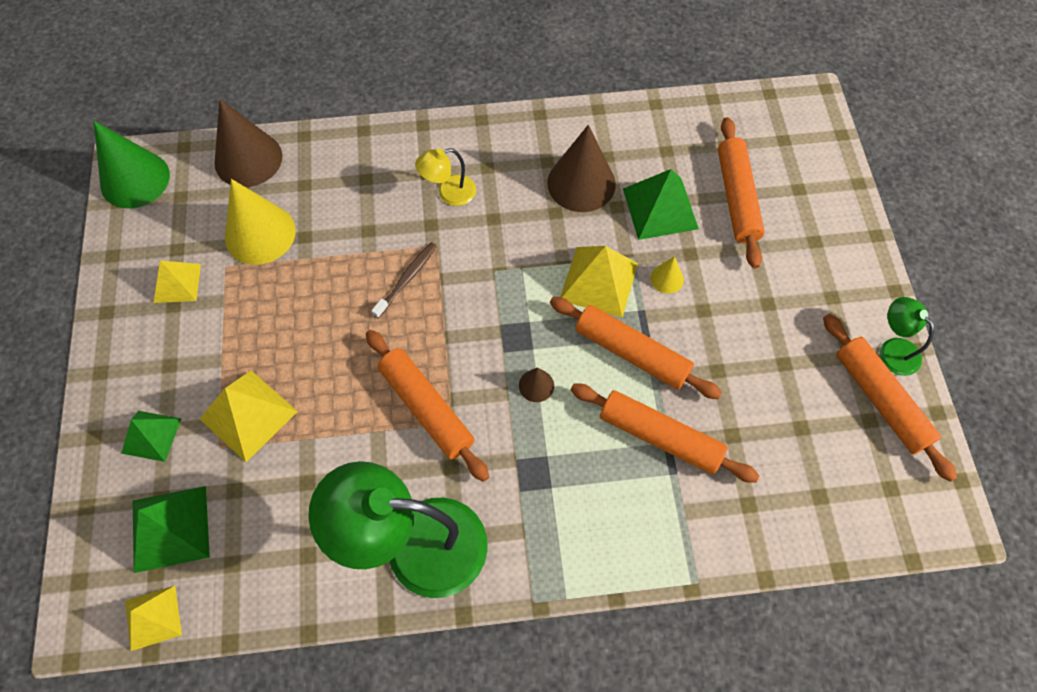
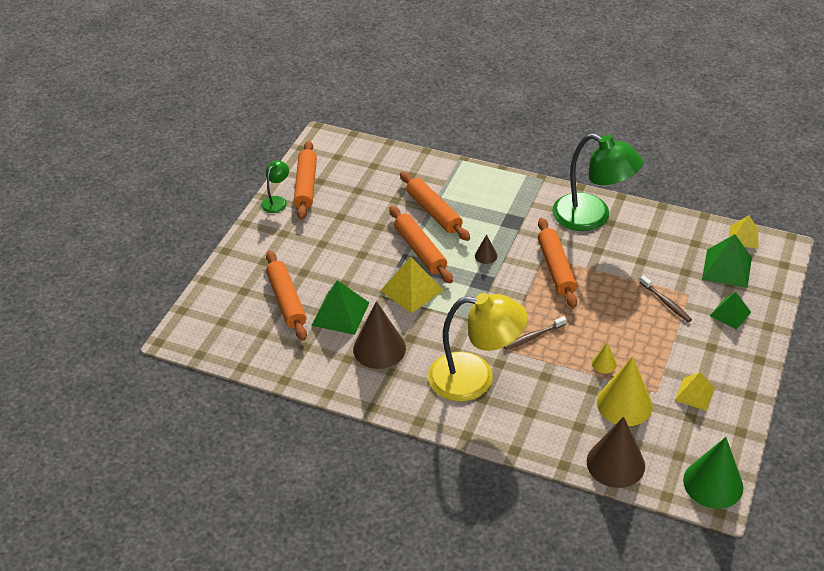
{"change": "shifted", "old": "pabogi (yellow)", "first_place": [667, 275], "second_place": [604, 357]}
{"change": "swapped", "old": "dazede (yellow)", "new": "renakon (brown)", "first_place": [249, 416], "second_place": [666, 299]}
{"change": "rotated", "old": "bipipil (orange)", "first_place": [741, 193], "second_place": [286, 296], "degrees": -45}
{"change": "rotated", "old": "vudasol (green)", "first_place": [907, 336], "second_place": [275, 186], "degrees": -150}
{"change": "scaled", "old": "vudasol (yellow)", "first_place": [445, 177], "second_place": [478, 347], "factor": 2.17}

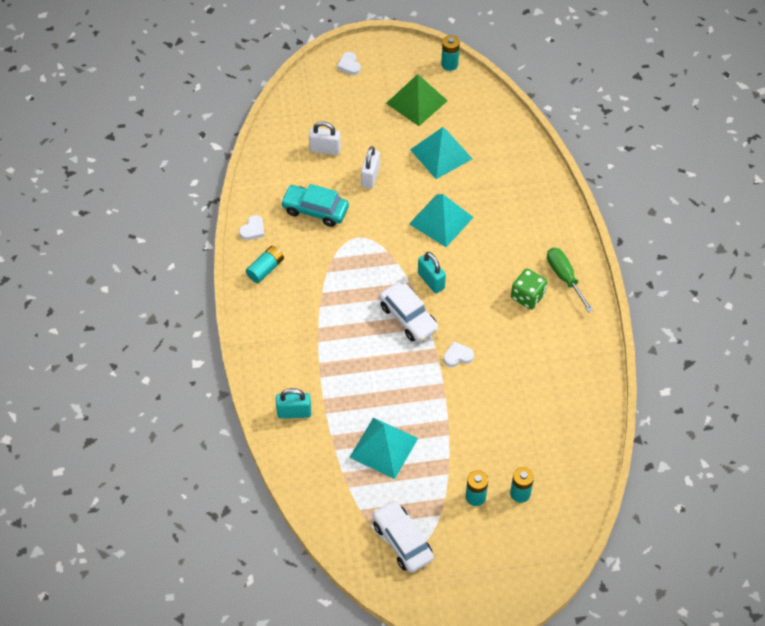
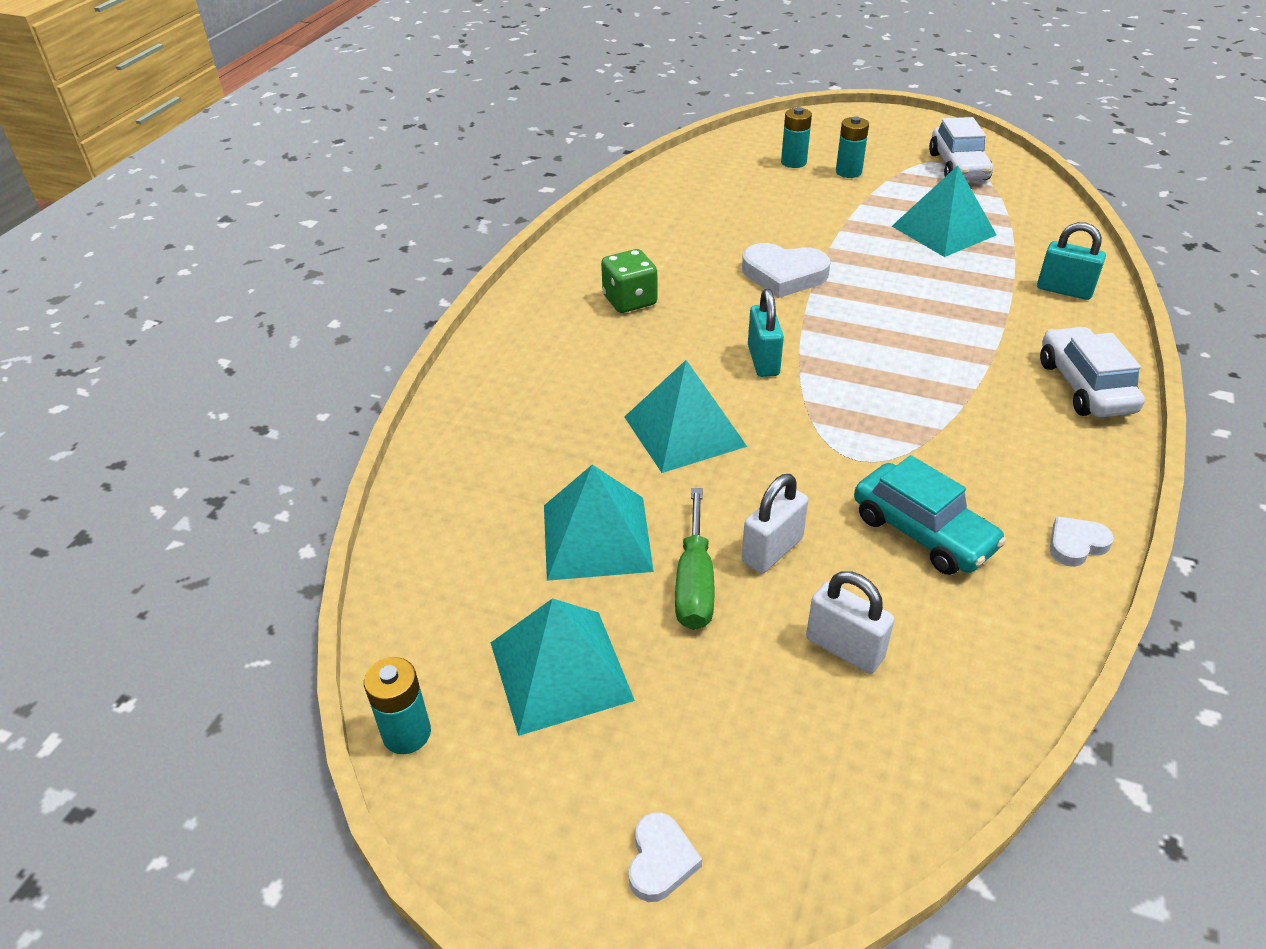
{"change": "gone", "old": "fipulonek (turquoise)", "first_place": [265, 264]}
{"change": "shifted", "old": "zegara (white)", "first_place": [409, 312], "second_place": [1092, 371]}
{"change": "shifted", "old": "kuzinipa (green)", "first_place": [570, 280], "second_place": [694, 559]}
{"change": "repainted", "old": "dazede (green)", "new": "dazede (turquoise)", "first_place": [417, 100], "second_place": [563, 667]}
{"change": "scaled", "old": "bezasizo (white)", "first_place": [458, 354], "second_place": [786, 270], "factor": 1.8}

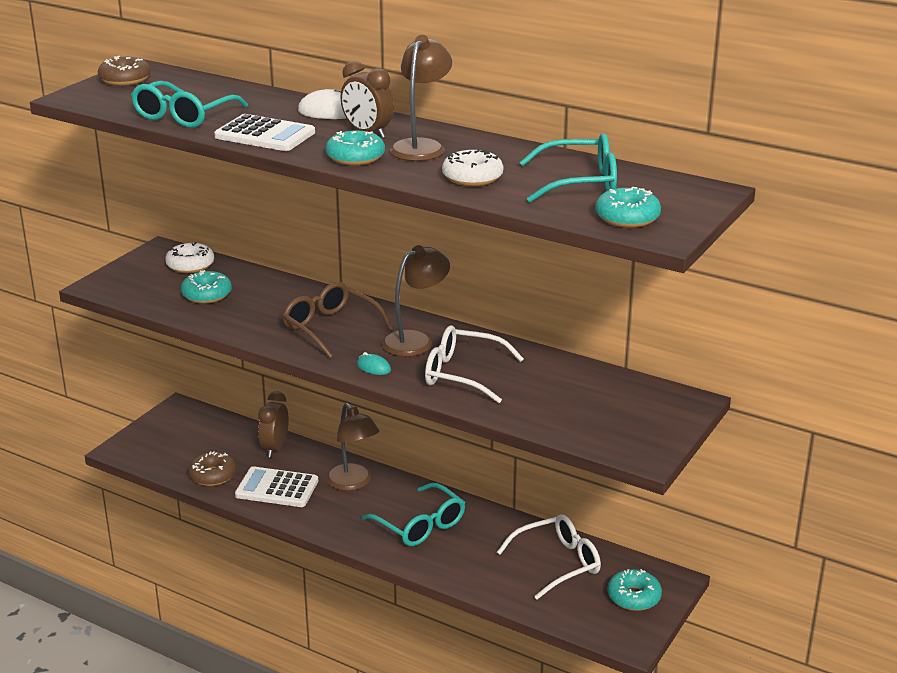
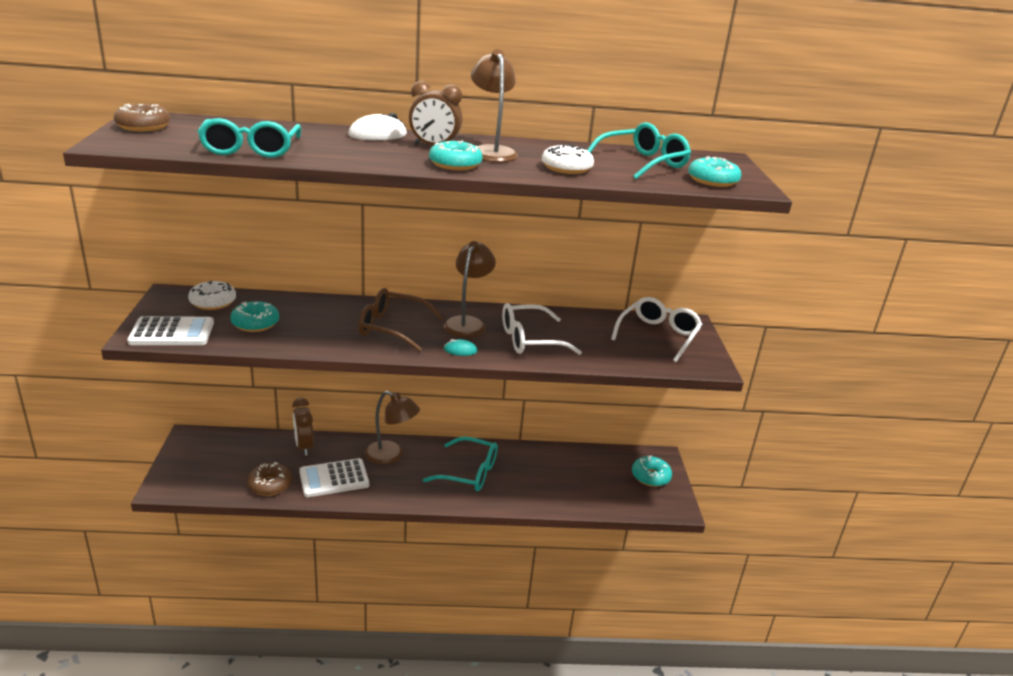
{"change": "shifted", "old": "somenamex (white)", "first_place": [264, 132], "second_place": [170, 330]}
{"change": "shifted", "old": "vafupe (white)", "first_place": [549, 557], "second_place": [656, 329]}

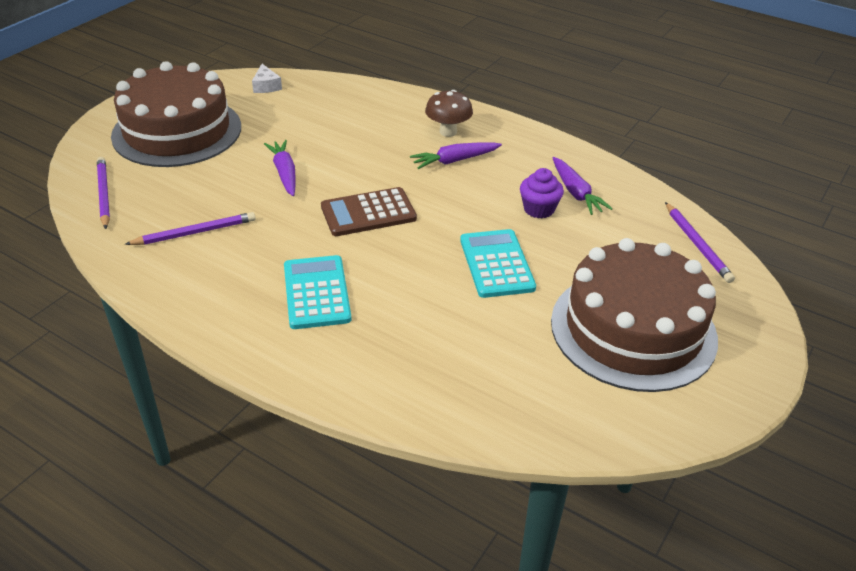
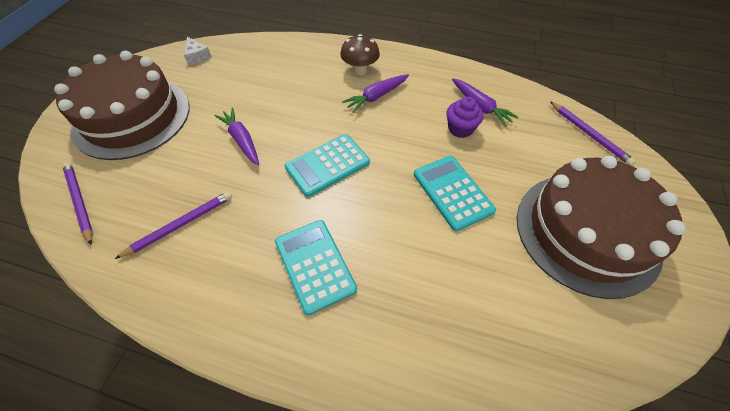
{"change": "repainted", "old": "somenamex (brown)", "new": "somenamex (turquoise)", "first_place": [369, 211], "second_place": [327, 165]}

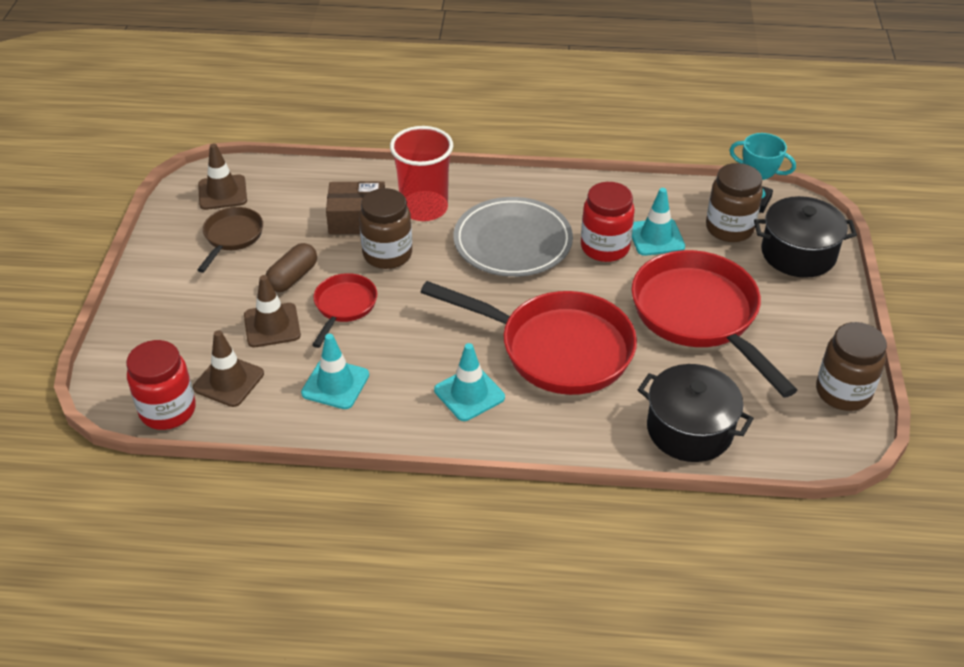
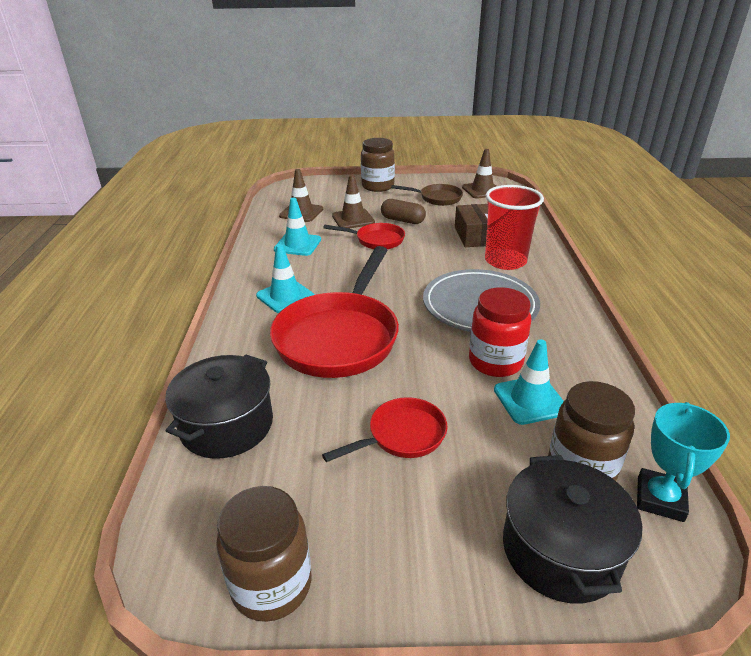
{"change": "gone", "old": "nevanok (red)", "first_place": [161, 385]}
{"change": "shifted", "old": "nevanok (brown)", "first_place": [385, 228], "second_place": [378, 165]}
{"change": "scaled", "old": "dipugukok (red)", "first_place": [714, 323], "second_place": [384, 429], "factor": 0.5}

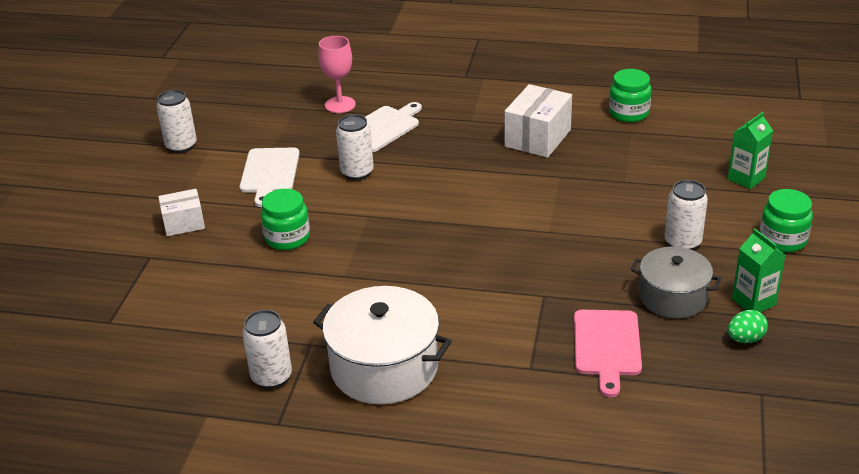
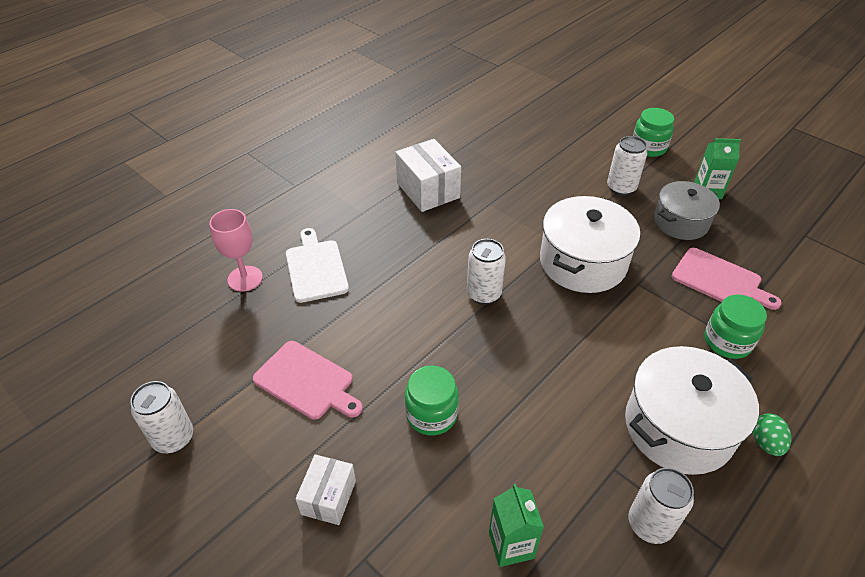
{"change": "new", "new": "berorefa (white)", "second_place": [590, 244]}
{"change": "shifted", "old": "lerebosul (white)", "first_place": [355, 147], "second_place": [486, 272]}
{"change": "shifted", "old": "nevanok (green)", "first_place": [630, 95], "second_place": [736, 326]}
{"change": "shifted", "old": "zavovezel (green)", "first_place": [750, 150], "second_place": [516, 525]}
{"change": "shifted", "old": "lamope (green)", "first_place": [748, 326], "second_place": [772, 434]}
{"change": "repainted", "old": "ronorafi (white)", "new": "ronorafi (pink)", "first_place": [270, 177], "second_place": [308, 380]}

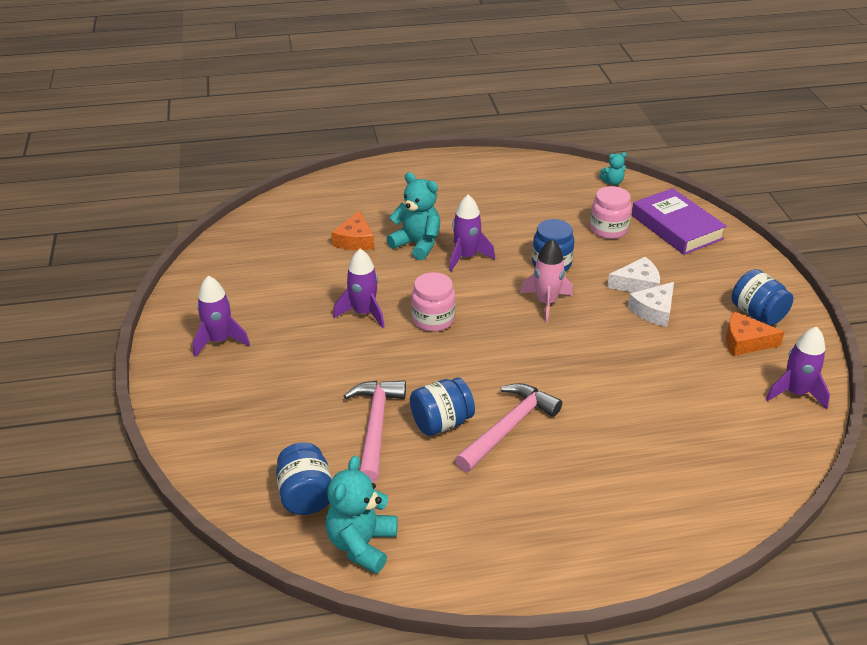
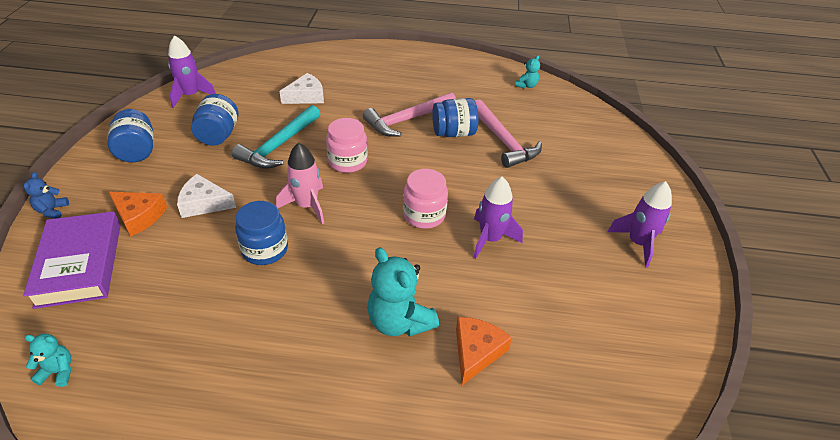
{"change": "gone", "old": "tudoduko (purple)", "first_place": [472, 233]}
{"change": "new", "new": "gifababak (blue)", "second_place": [46, 195]}
{"change": "new", "new": "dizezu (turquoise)", "second_place": [276, 137]}
{"change": "shifted", "old": "nevanok (blue)", "first_place": [304, 478], "second_place": [214, 120]}
{"change": "shifted", "old": "nevanok (pink)", "first_place": [611, 212], "second_place": [346, 145]}
{"change": "shifted", "old": "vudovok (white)", "first_place": [651, 304], "second_place": [301, 88]}
{"change": "shifted", "old": "vudovok (orange)", "first_place": [755, 334], "second_place": [138, 214]}
{"change": "rotated", "old": "dizezu (pink)", "first_place": [375, 431], "second_place": [508, 133], "degrees": -45}
{"change": "scaled", "old": "gifababak (turquoise)", "first_place": [362, 515], "second_place": [527, 72], "factor": 0.51}

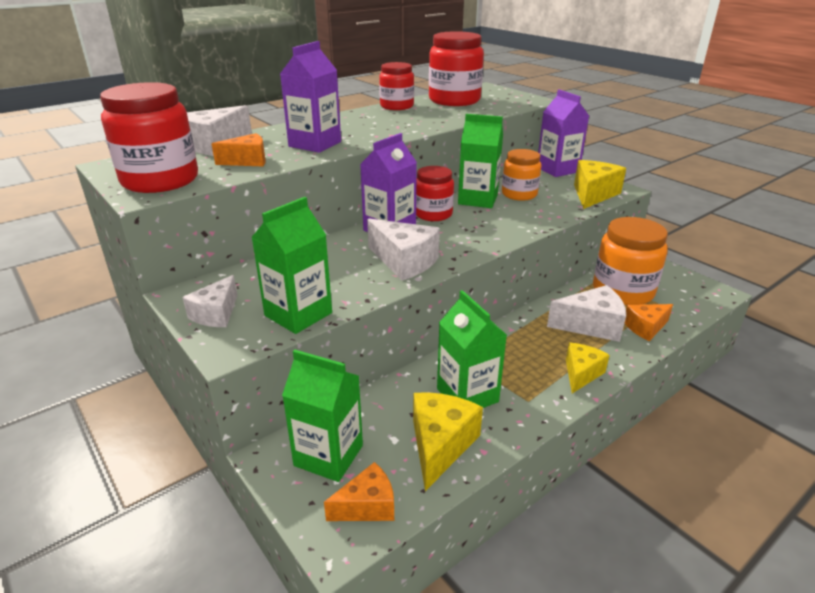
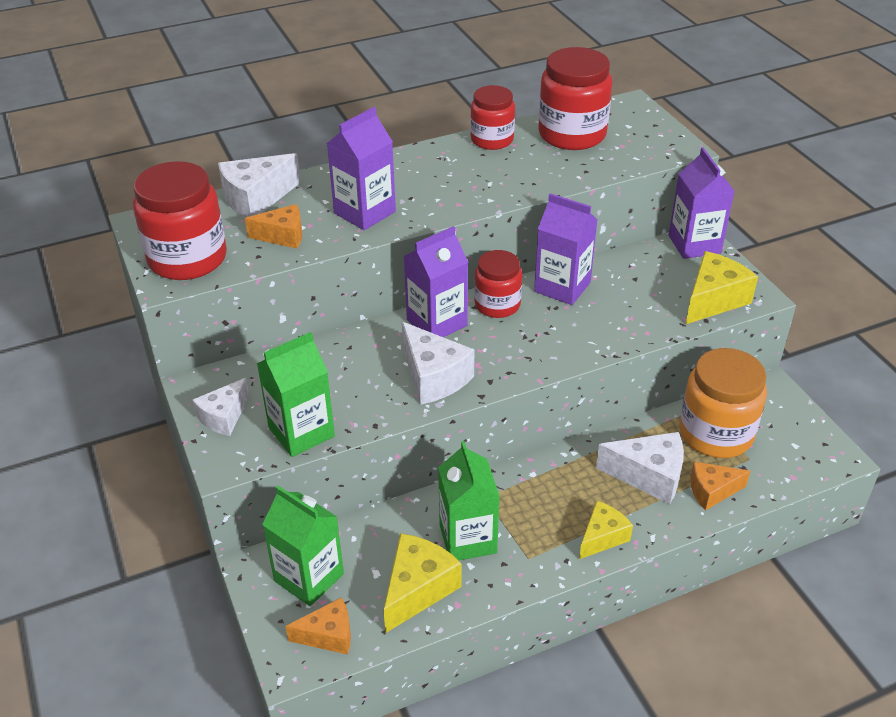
{"change": "gone", "old": "nevanok (orange)", "first_place": [521, 175]}
{"change": "repainted", "old": "zavovezel (green)", "new": "zavovezel (purple)", "first_place": [480, 161], "second_place": [566, 249]}

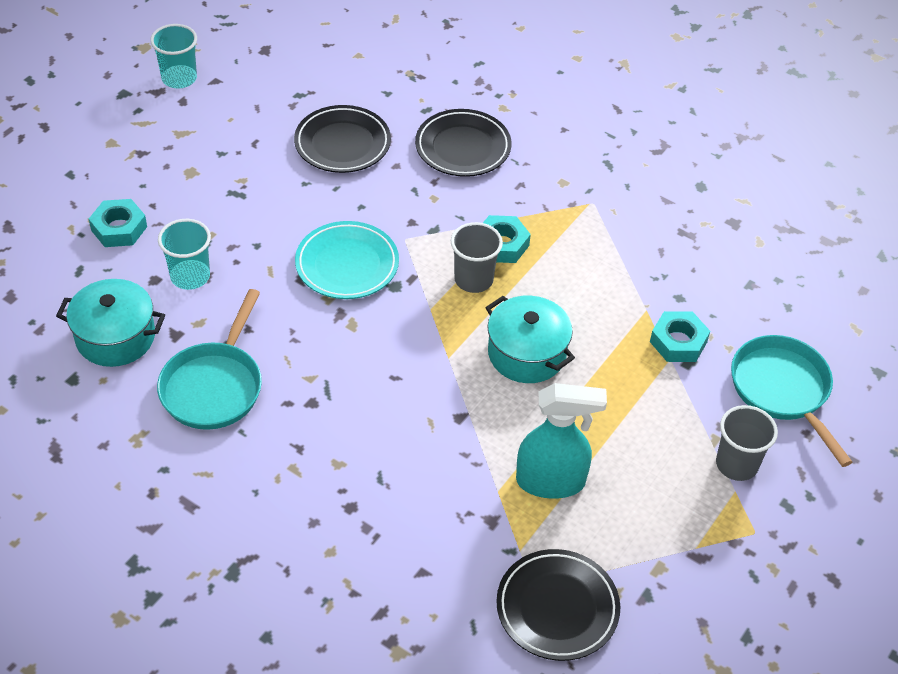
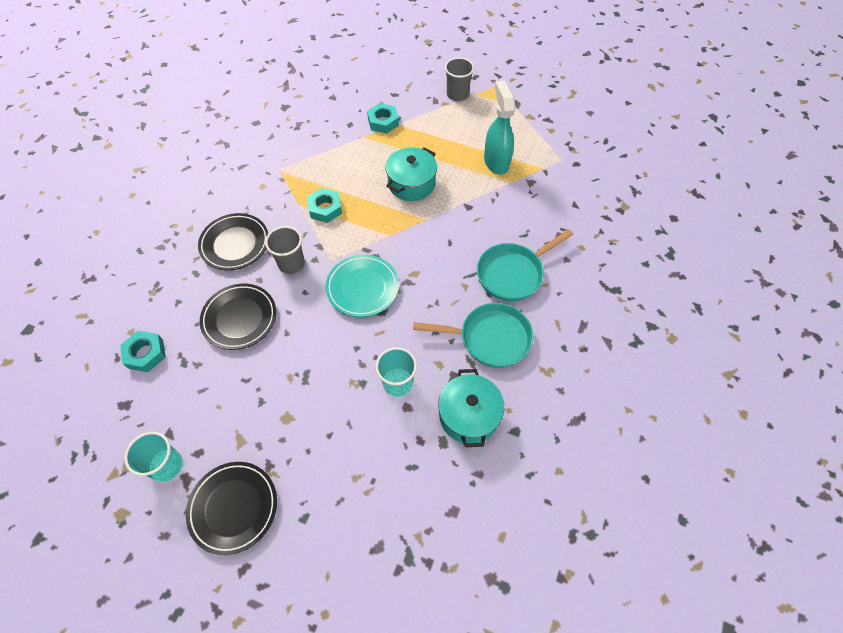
{"change": "shifted", "old": "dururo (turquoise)", "first_place": [118, 223], "second_place": [143, 351]}
{"change": "shifted", "old": "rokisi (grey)", "first_place": [477, 257], "second_place": [285, 250]}
{"change": "shifted", "old": "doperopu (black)", "first_place": [558, 605], "second_place": [231, 508]}
{"change": "shifted", "old": "dipugukok (turquoise)", "first_place": [792, 401], "second_place": [525, 265]}

